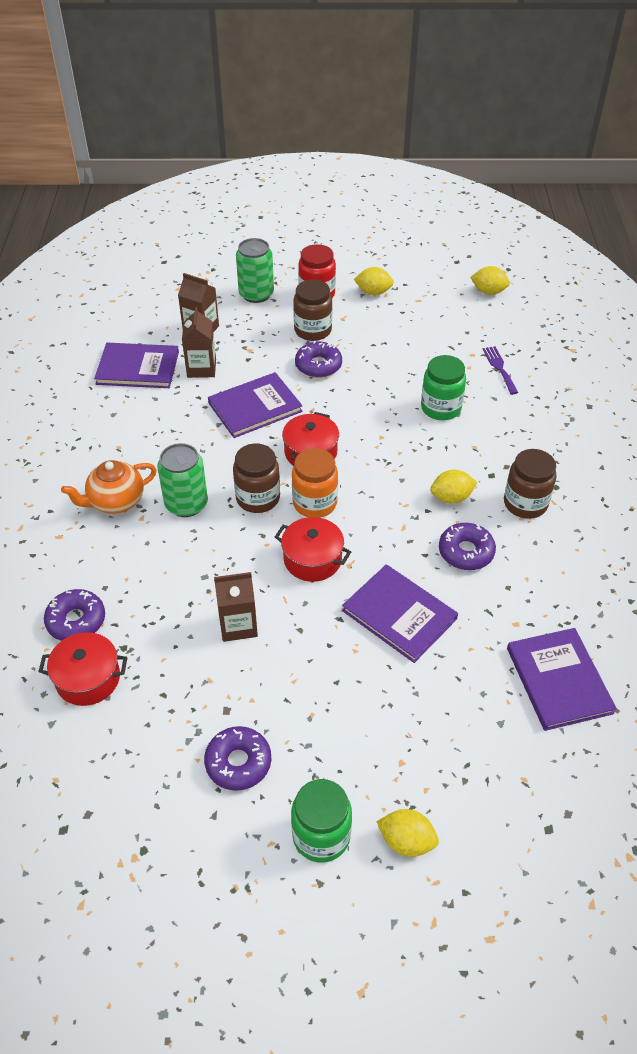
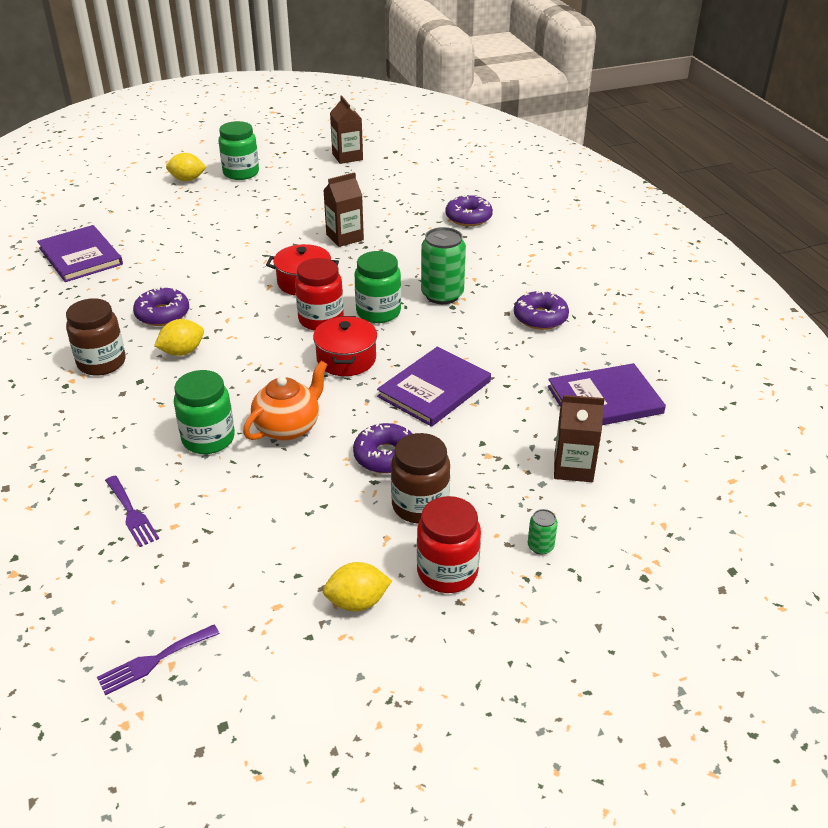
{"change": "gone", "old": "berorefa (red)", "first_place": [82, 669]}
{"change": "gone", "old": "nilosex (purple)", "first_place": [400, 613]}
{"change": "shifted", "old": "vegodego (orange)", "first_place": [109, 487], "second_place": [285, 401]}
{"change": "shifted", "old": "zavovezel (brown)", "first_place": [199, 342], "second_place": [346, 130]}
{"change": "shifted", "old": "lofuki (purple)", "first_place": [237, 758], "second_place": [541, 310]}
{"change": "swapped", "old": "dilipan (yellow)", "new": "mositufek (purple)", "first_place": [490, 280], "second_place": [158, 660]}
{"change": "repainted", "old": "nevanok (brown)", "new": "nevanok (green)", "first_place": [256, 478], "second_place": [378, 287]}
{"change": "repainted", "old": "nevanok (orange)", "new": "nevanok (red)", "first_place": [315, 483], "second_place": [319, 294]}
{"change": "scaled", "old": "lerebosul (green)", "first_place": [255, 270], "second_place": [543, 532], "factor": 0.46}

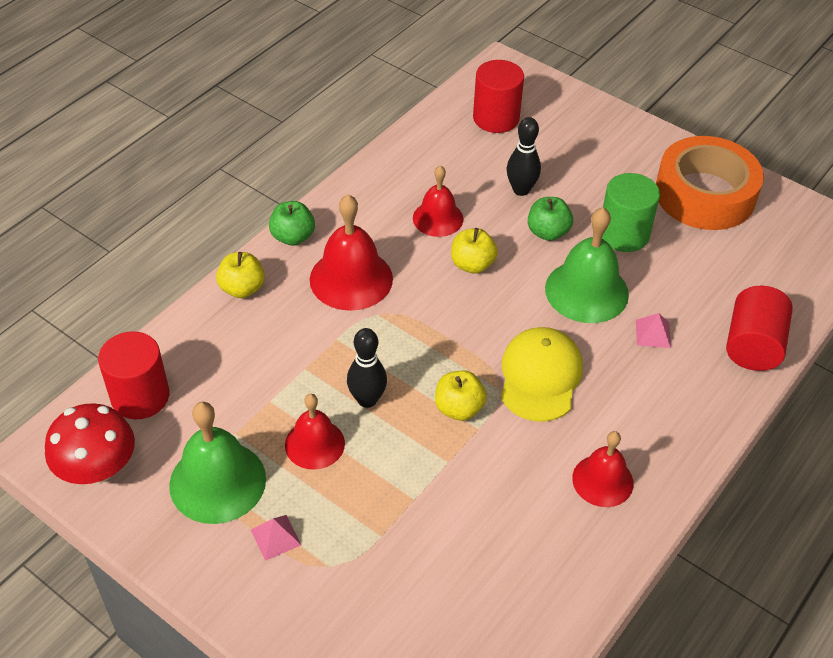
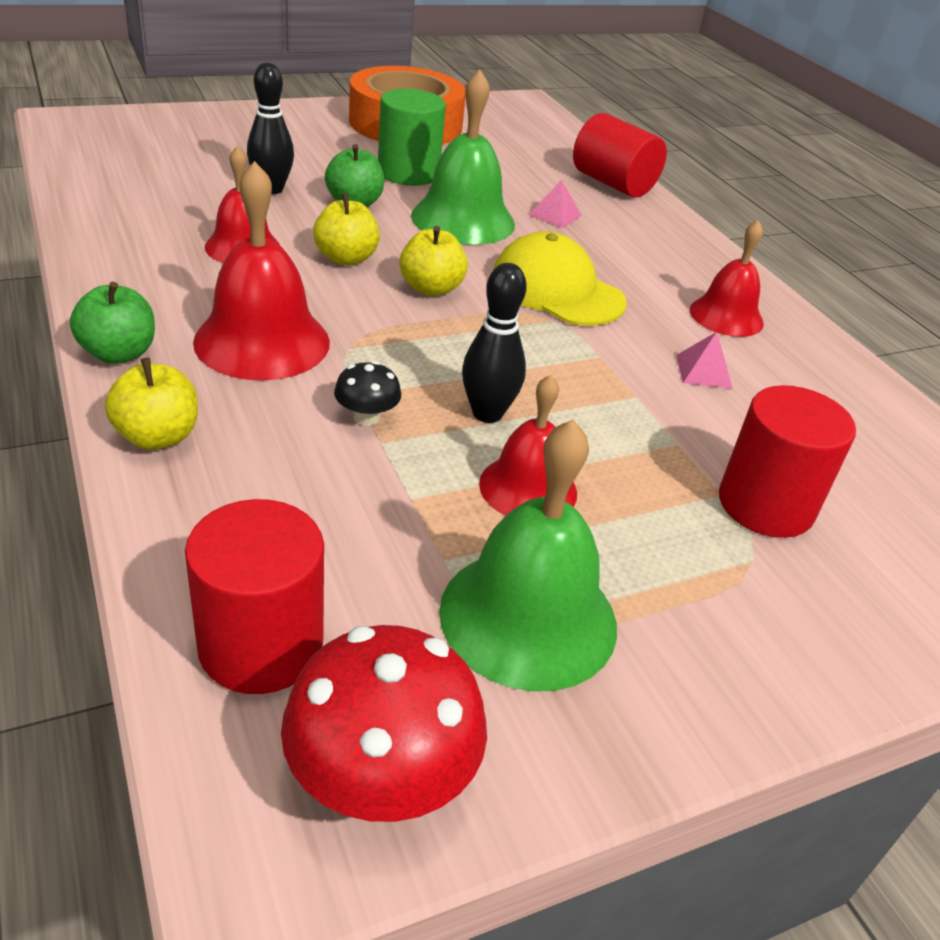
{"change": "new", "new": "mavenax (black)", "second_place": [367, 393]}
{"change": "shifted", "old": "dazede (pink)", "first_place": [276, 538], "second_place": [704, 360]}
{"change": "shifted", "old": "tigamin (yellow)", "first_place": [461, 396], "second_place": [434, 261]}
{"change": "shifted", "old": "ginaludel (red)", "first_place": [498, 96], "second_place": [787, 461]}

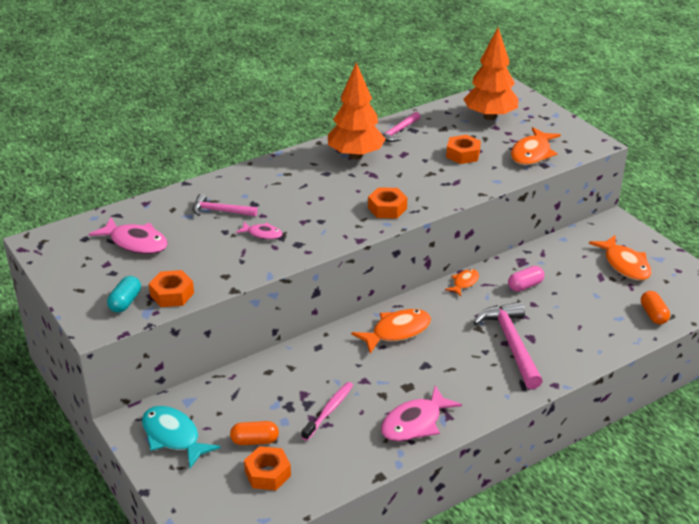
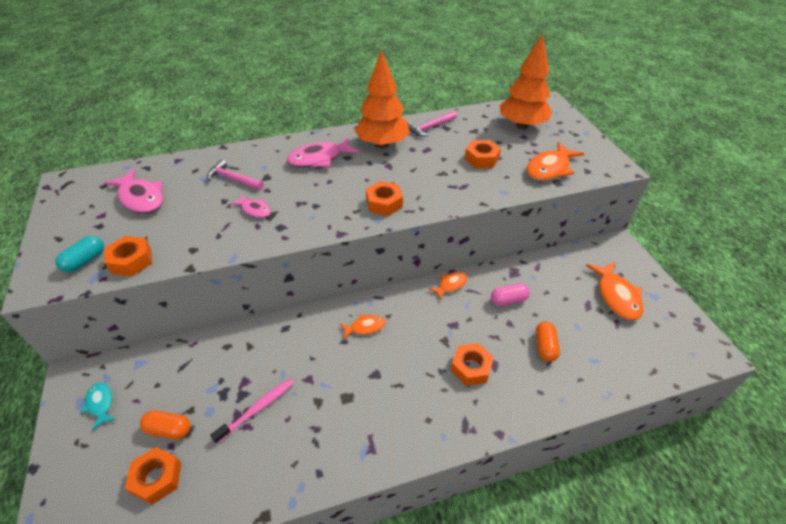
{"change": "shifted", "old": "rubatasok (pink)", "first_place": [421, 414], "second_place": [323, 152]}
{"change": "shifted", "old": "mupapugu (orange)", "first_place": [655, 307], "second_place": [547, 341]}
{"change": "swapped", "old": "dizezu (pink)", "new": "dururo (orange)", "first_place": [508, 345], "second_place": [472, 364]}
{"change": "scaled", "old": "rubatasok (turquoise)", "first_place": [181, 437], "second_place": [98, 406], "factor": 0.57}
{"change": "scaled", "old": "rubatasok (orange)", "first_place": [391, 331], "second_place": [363, 326], "factor": 0.57}

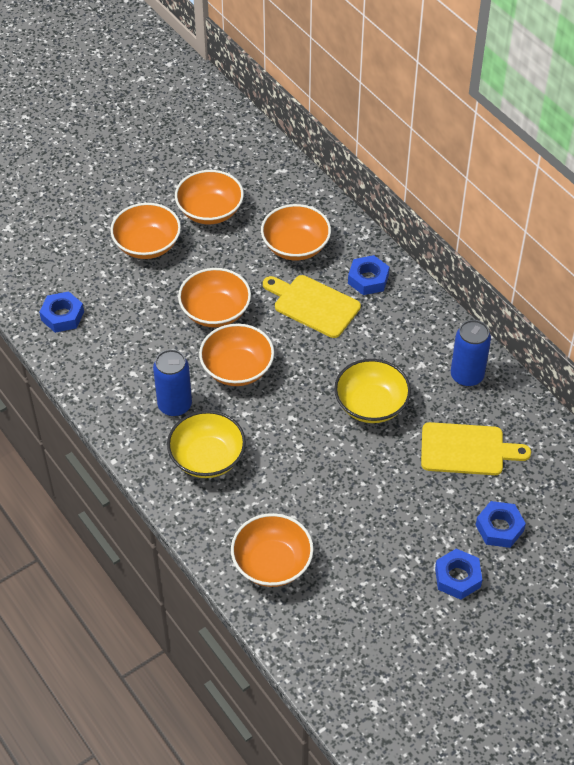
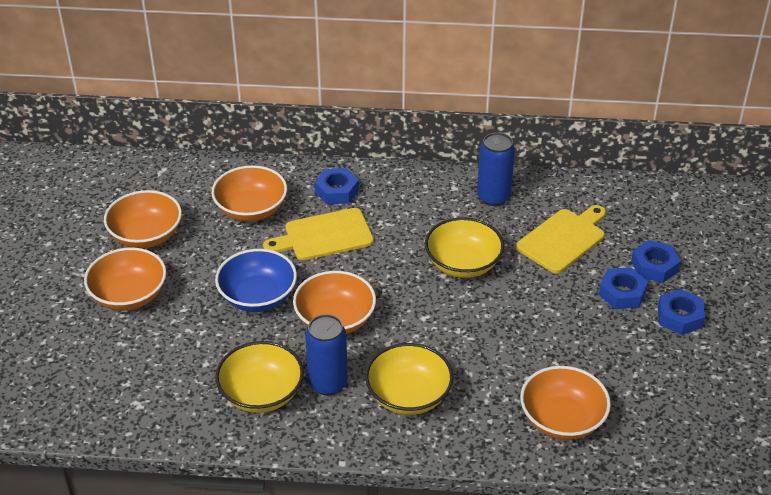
{"change": "new", "new": "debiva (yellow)", "second_place": [259, 377]}
{"change": "shifted", "old": "dururo (blue)", "first_place": [61, 312], "second_place": [623, 288]}
{"change": "repainted", "old": "debiva (orange)", "new": "debiva (blue)", "first_place": [214, 297], "second_place": [256, 280]}

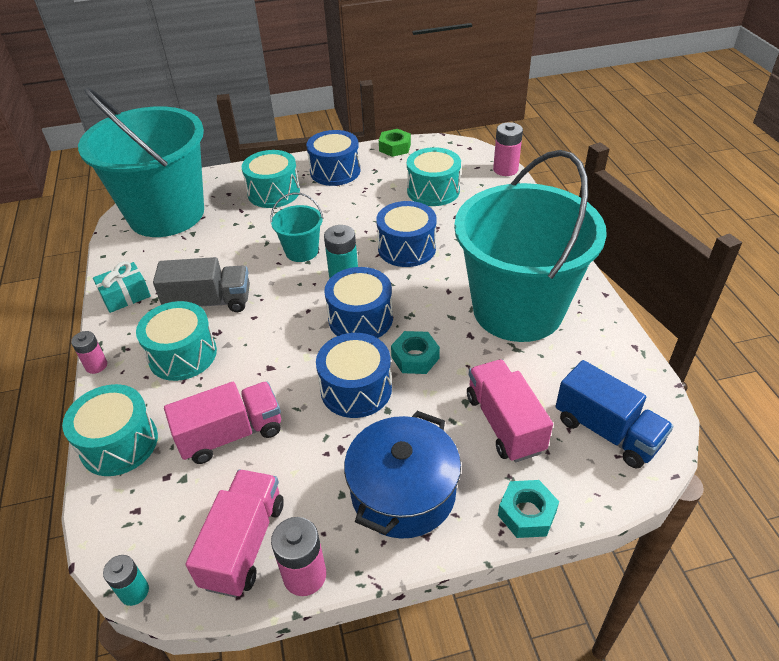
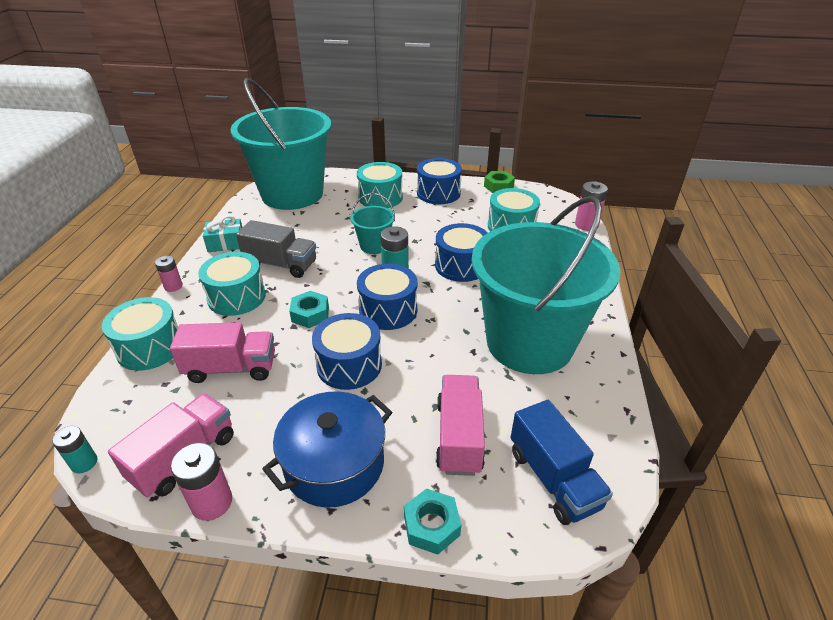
{"change": "shifted", "old": "dururo (turquoise)", "first_place": [415, 352], "second_place": [309, 309]}

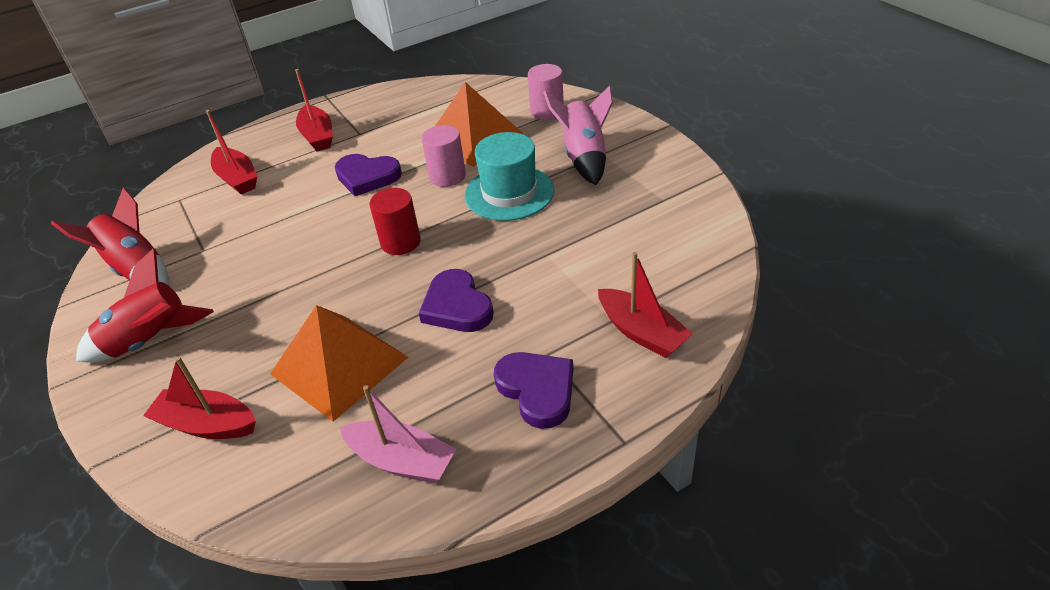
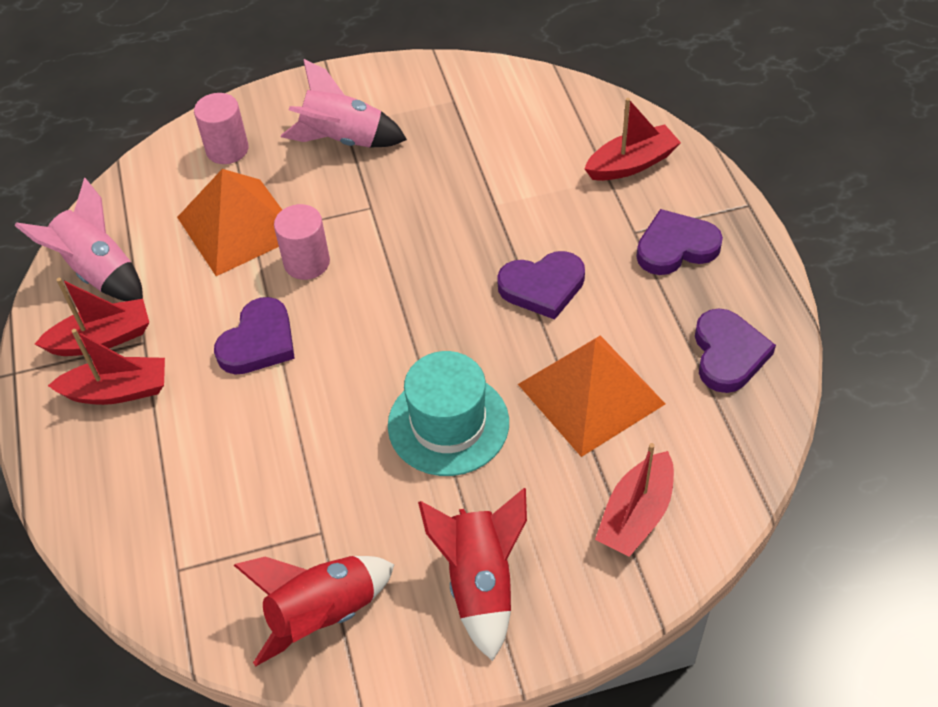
{"change": "gone", "old": "ginaludel (red)", "first_place": [395, 221]}
{"change": "new", "new": "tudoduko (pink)", "second_place": [78, 239]}
{"change": "shifted", "old": "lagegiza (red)", "first_place": [231, 152], "second_place": [92, 317]}
{"change": "shifted", "old": "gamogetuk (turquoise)", "first_place": [509, 176], "second_place": [448, 413]}
{"change": "swapped", "old": "lagegiza (pink)", "new": "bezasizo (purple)", "first_place": [398, 434], "second_place": [735, 350]}

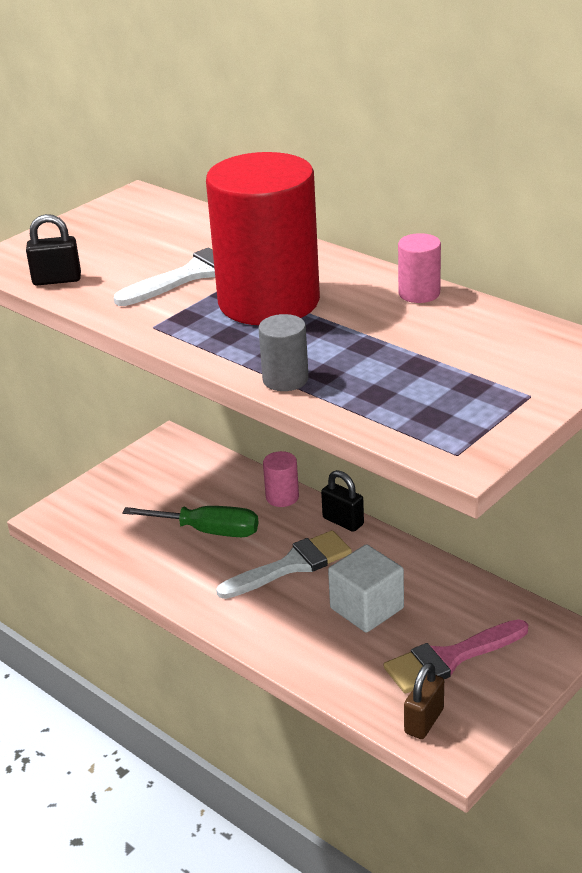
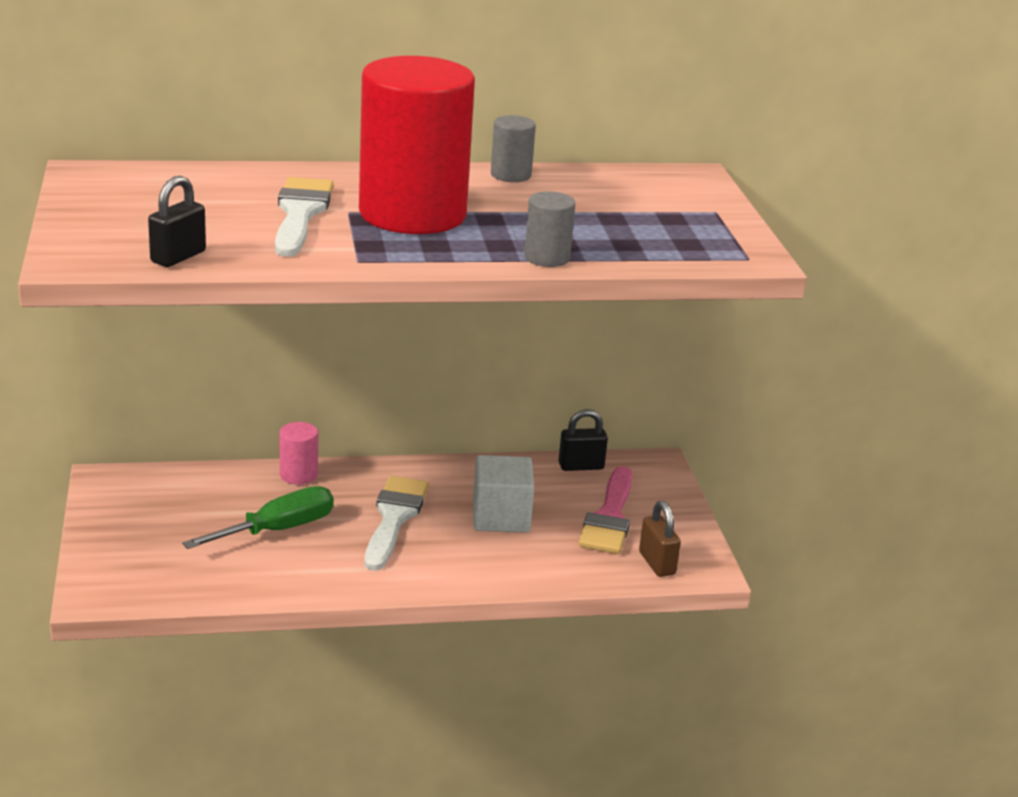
{"change": "shifted", "old": "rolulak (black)", "first_place": [342, 501], "second_place": [583, 440]}
{"change": "repainted", "old": "ginaludel (pink)", "new": "ginaludel (grey)", "first_place": [419, 268], "second_place": [513, 148]}

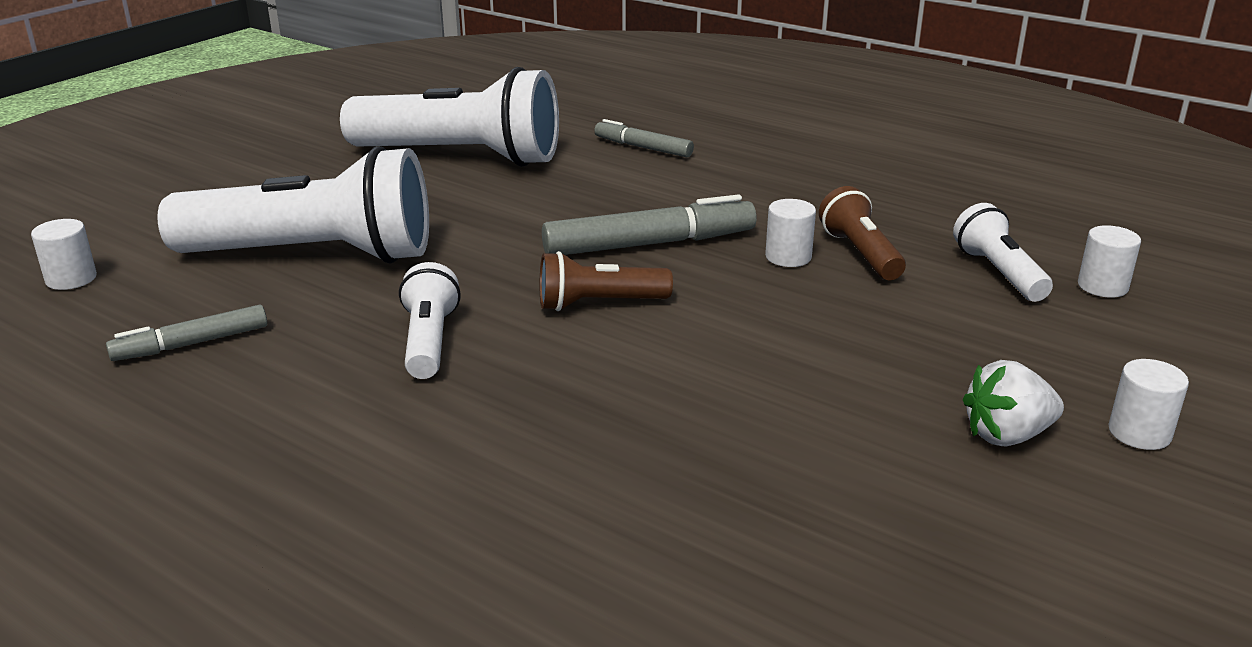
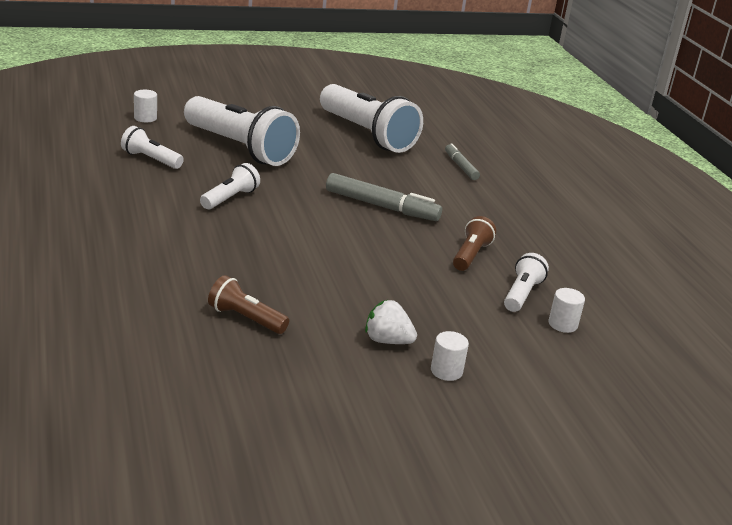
{"change": "gone", "old": "ginaludel (white)", "first_place": [790, 233]}
{"change": "shifted", "old": "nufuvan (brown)", "first_place": [606, 281], "second_place": [248, 304]}
{"change": "swapped", "old": "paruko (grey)", "new": "nufuvan (white)", "first_place": [186, 333], "second_place": [152, 147]}

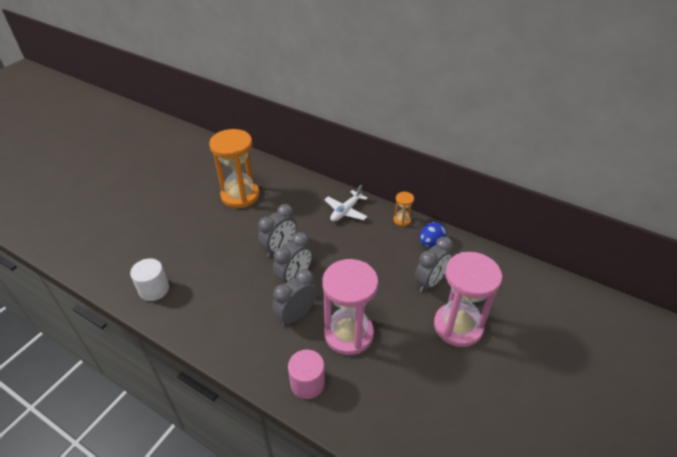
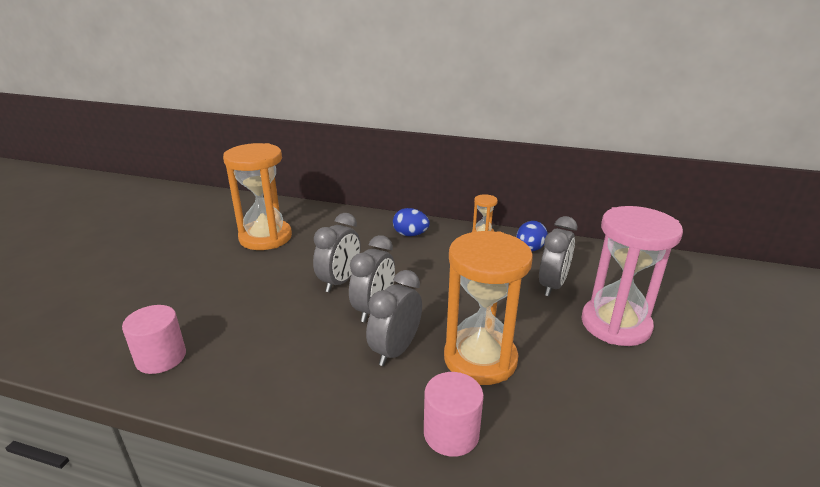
{"change": "swapped", "old": "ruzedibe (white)", "new": "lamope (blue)", "first_place": [346, 203], "second_place": [411, 222]}
{"change": "repainted", "old": "ginaludel (white)", "new": "ginaludel (pink)", "first_place": [149, 279], "second_place": [154, 339]}
{"change": "repainted", "old": "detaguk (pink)", "new": "detaguk (orange)", "first_place": [350, 307], "second_place": [488, 308]}

